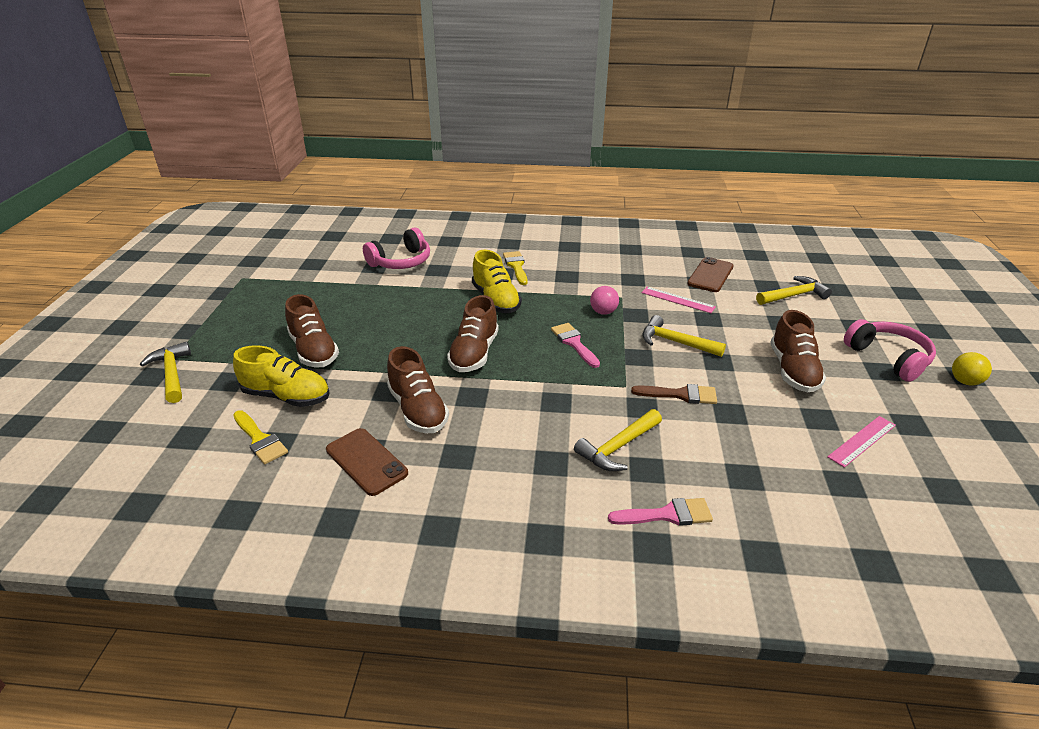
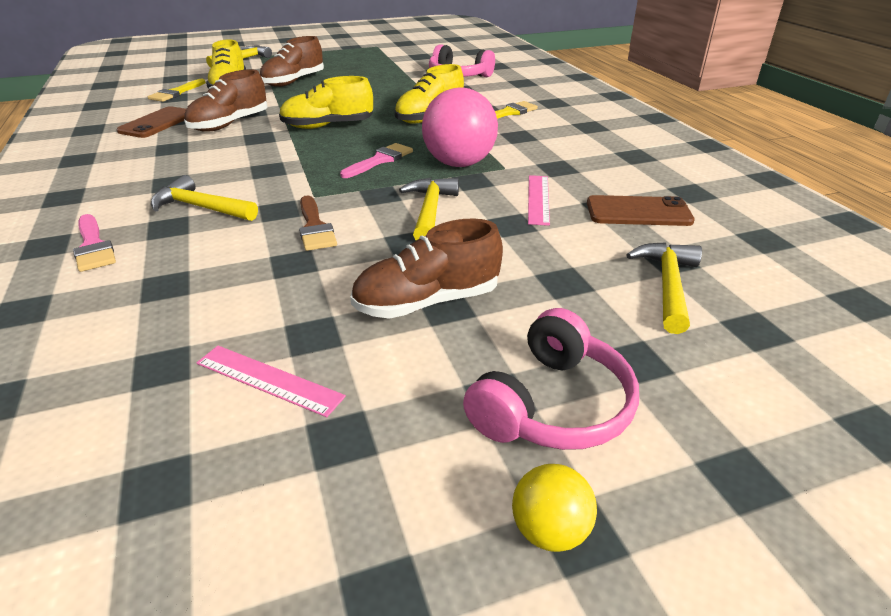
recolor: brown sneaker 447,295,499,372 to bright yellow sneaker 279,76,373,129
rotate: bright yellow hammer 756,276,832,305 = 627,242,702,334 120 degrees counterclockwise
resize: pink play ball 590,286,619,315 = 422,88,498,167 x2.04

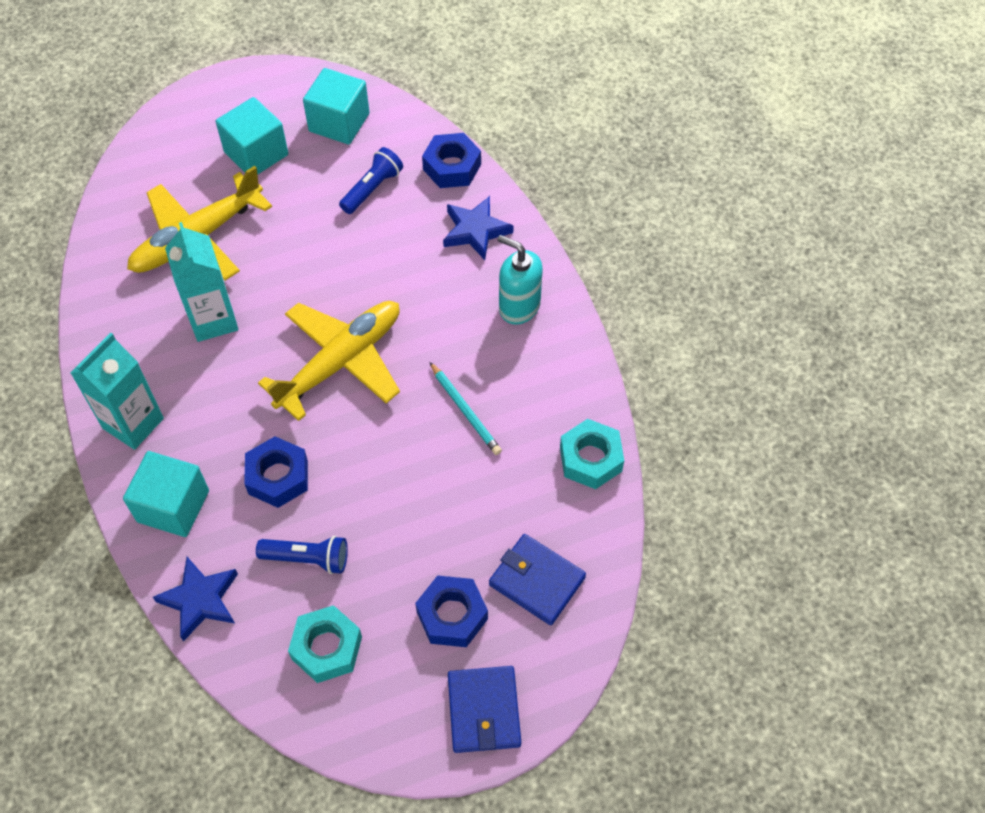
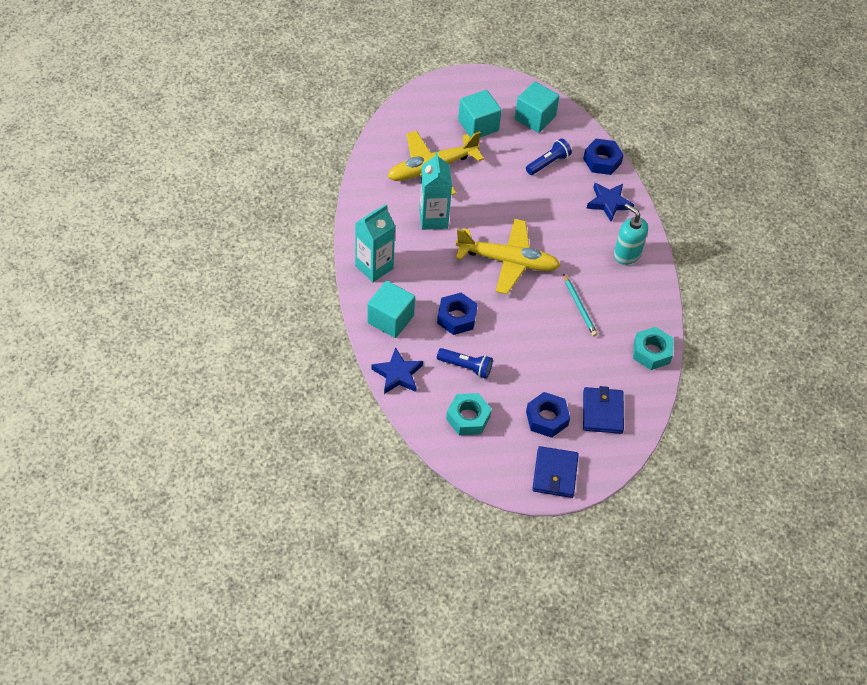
rotate: bright yellow plane 258,301,400,421 = 456,219,561,294 45 degrees clockwise; royal blue billfold 489,534,586,625 = 583,386,624,434 45 degrees clockwise

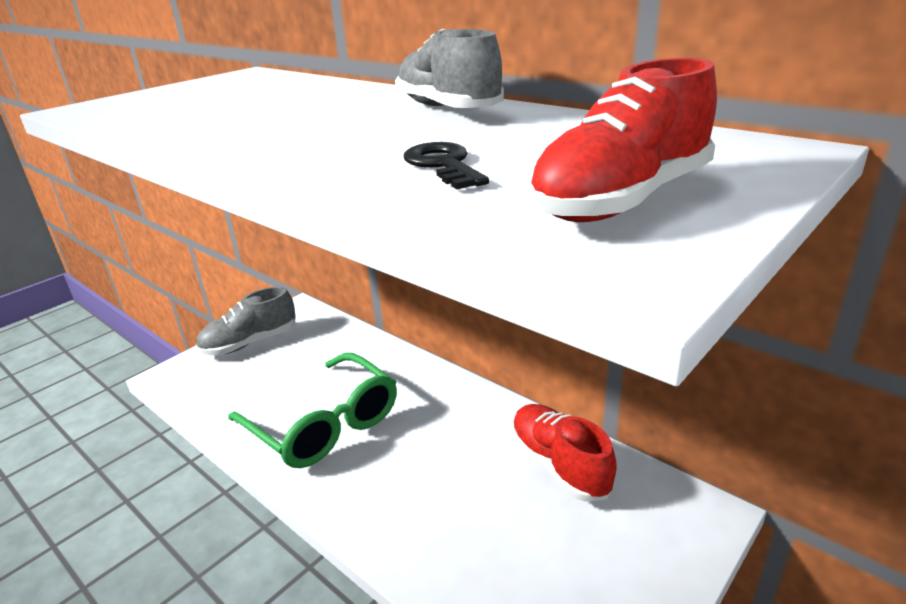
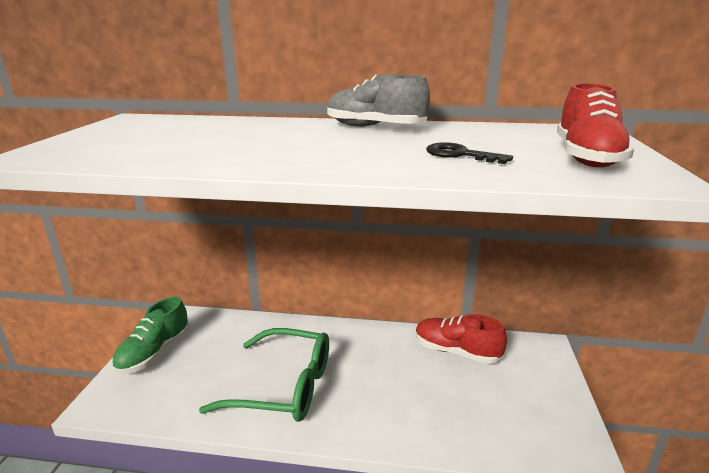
recolor: gray sneaker 196,286,296,355 to leaf-green sneaker 112,297,190,374

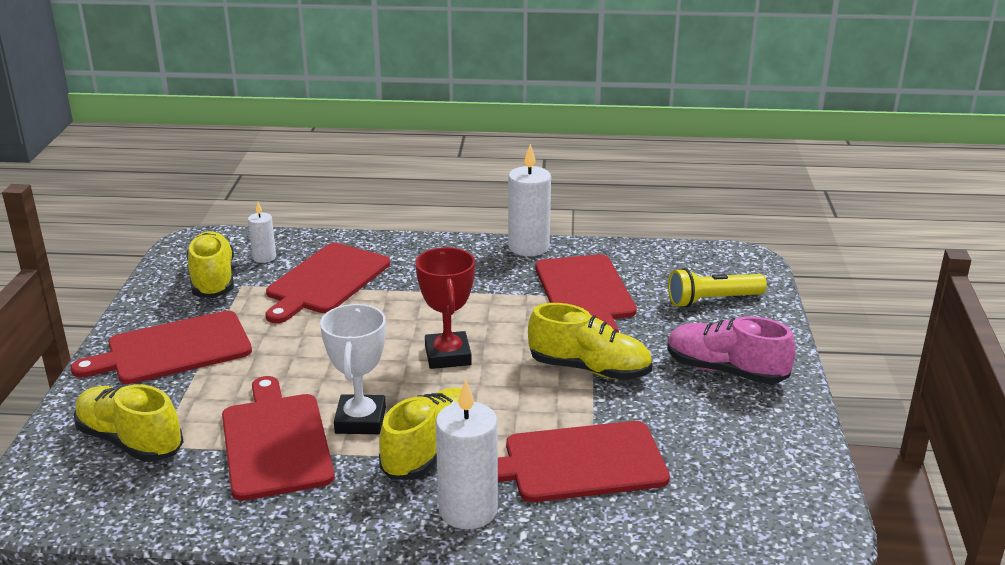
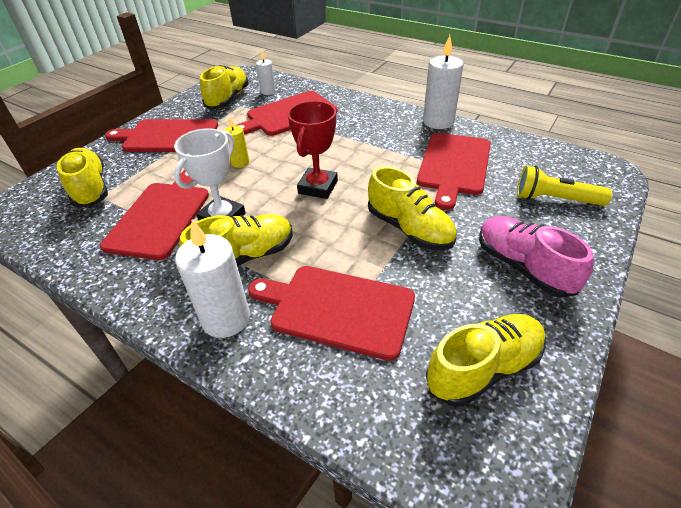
insert: bright yellow wax candle 224,117,249,168; bright yellow sneaker 426,314,546,407

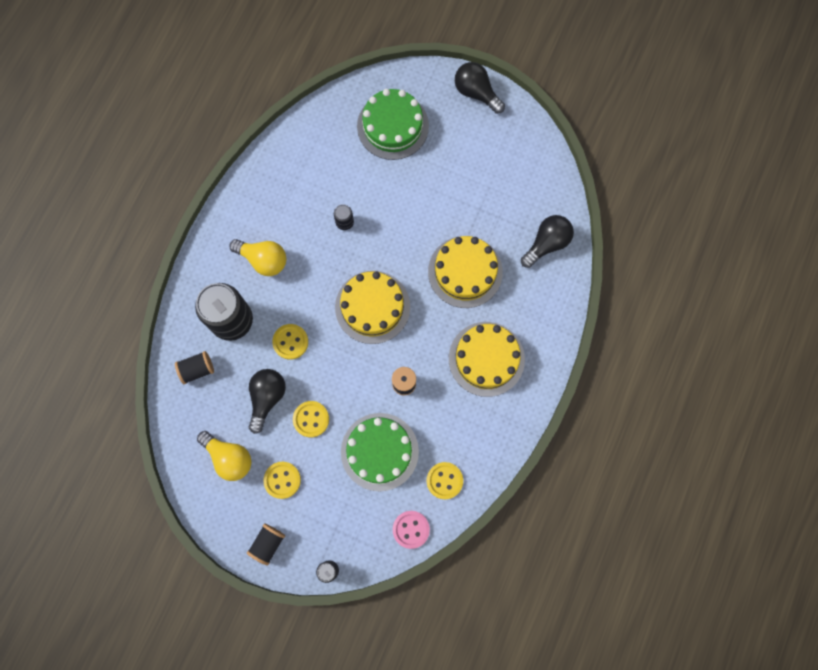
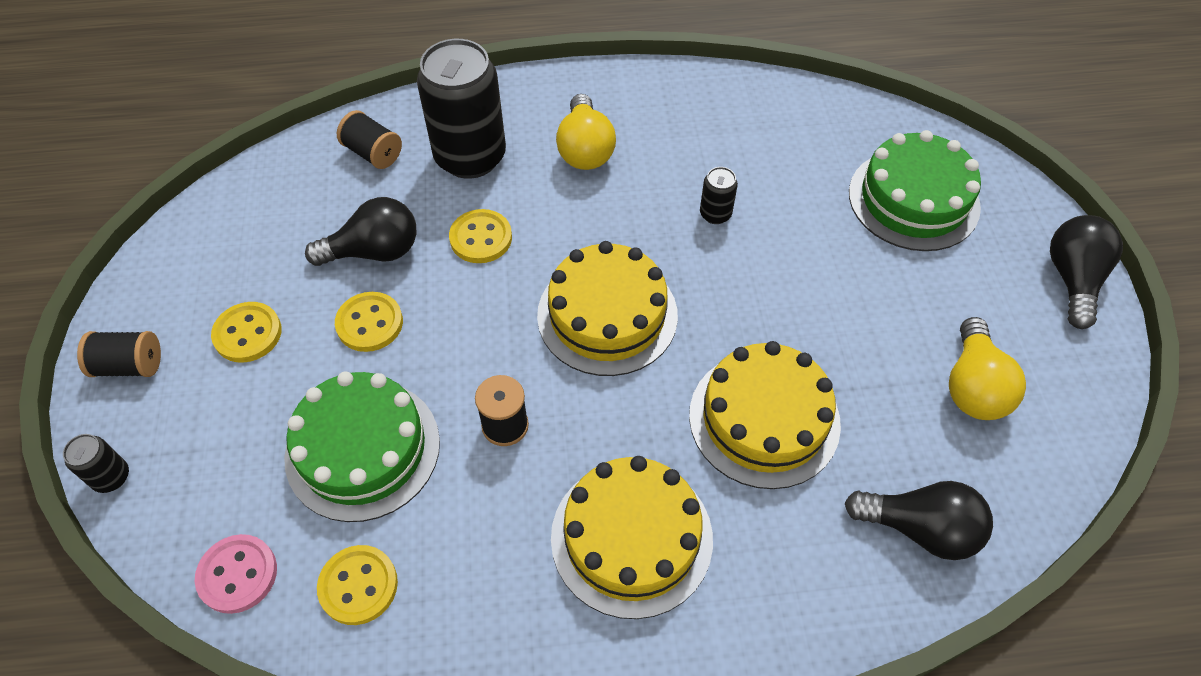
move: bright yellow bulb 197,431,251,481 to 949,317,1026,420

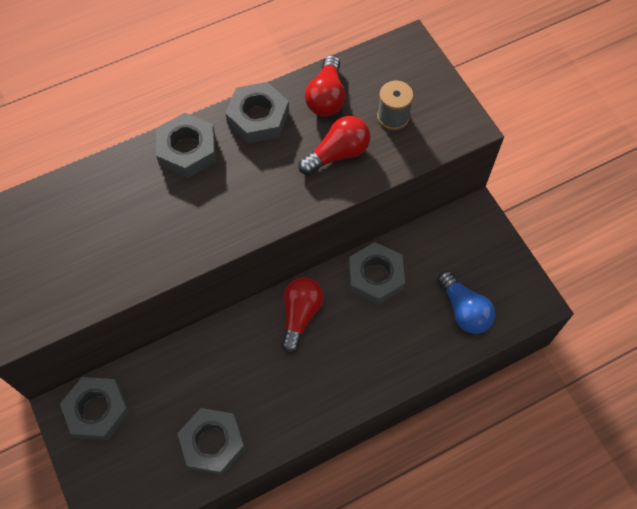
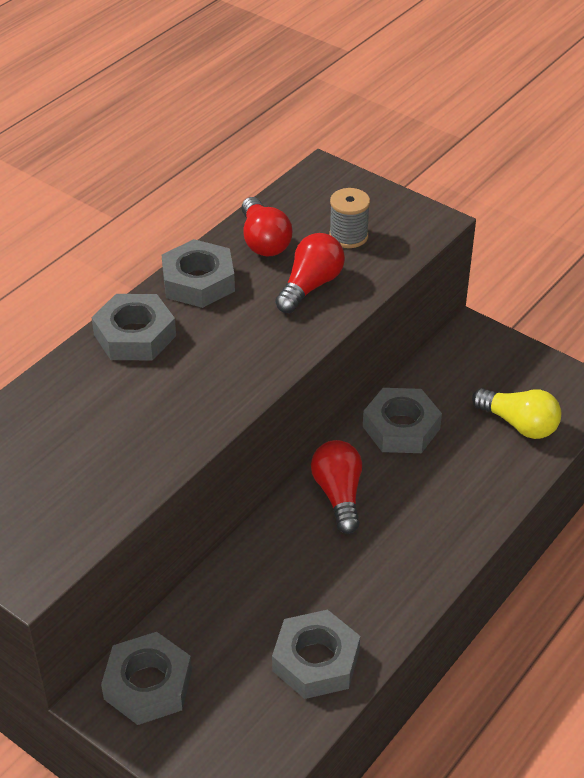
recolor: royal blue bulb 437,271,495,334 to bright yellow bulb 472,388,561,439

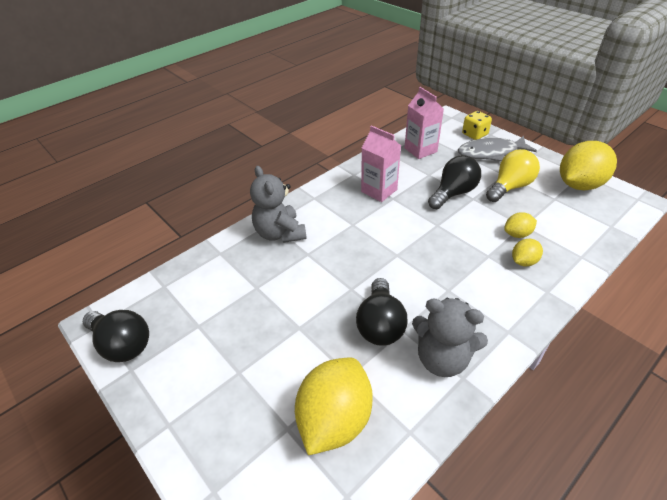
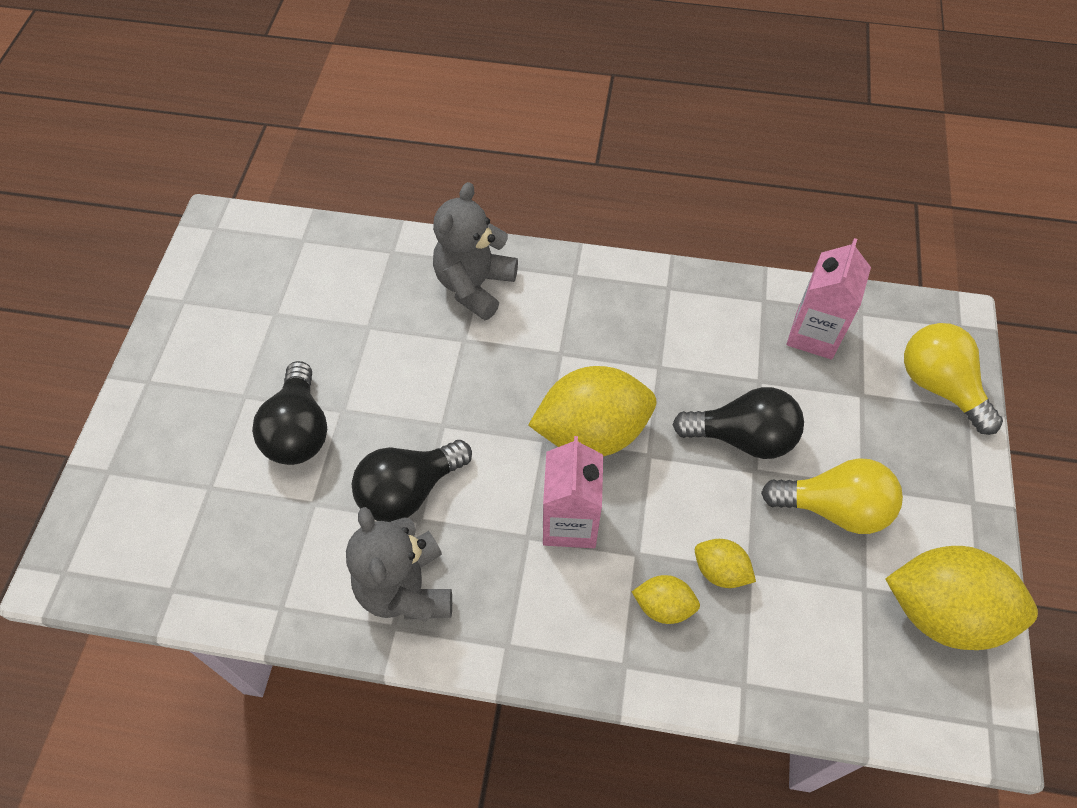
delete: gray fish figure 458,136,537,161
move: black bulb 83,310,149,362 to 252,361,327,465; bright yellow toy lemon 295,357,373,455 to 528,366,656,456; pink milk carton 361,126,401,202 to 543,436,603,548
replace: bright yellow game die 462,111,492,140 to bright yellow bulb 904,323,1003,435

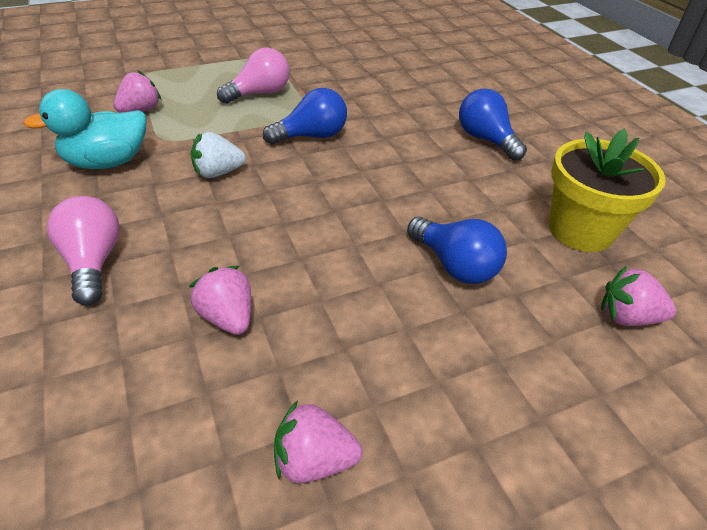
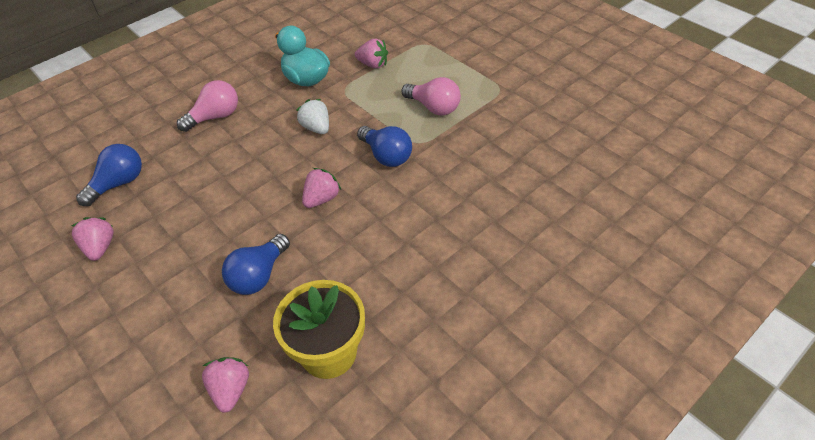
move: pink toy strawberry 189,266,251,335 to 302,168,341,208; royal blue bulb 459,89,527,161 to 76,144,142,206

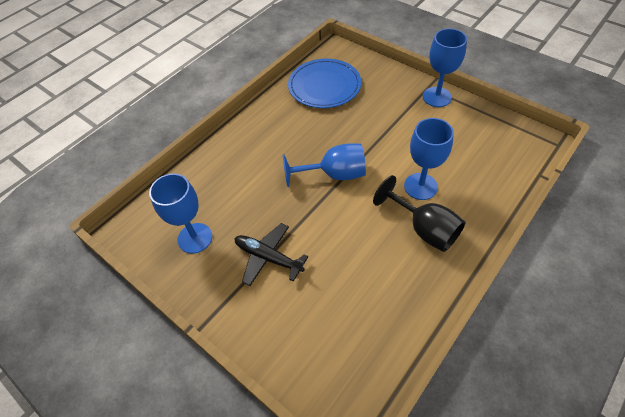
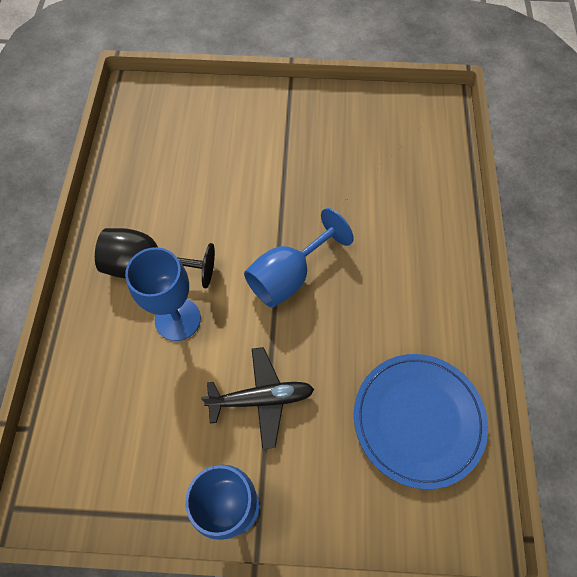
delete: royal blue chalice 149,173,212,254
move: black plane 235,223,308,286 to 201,347,314,449

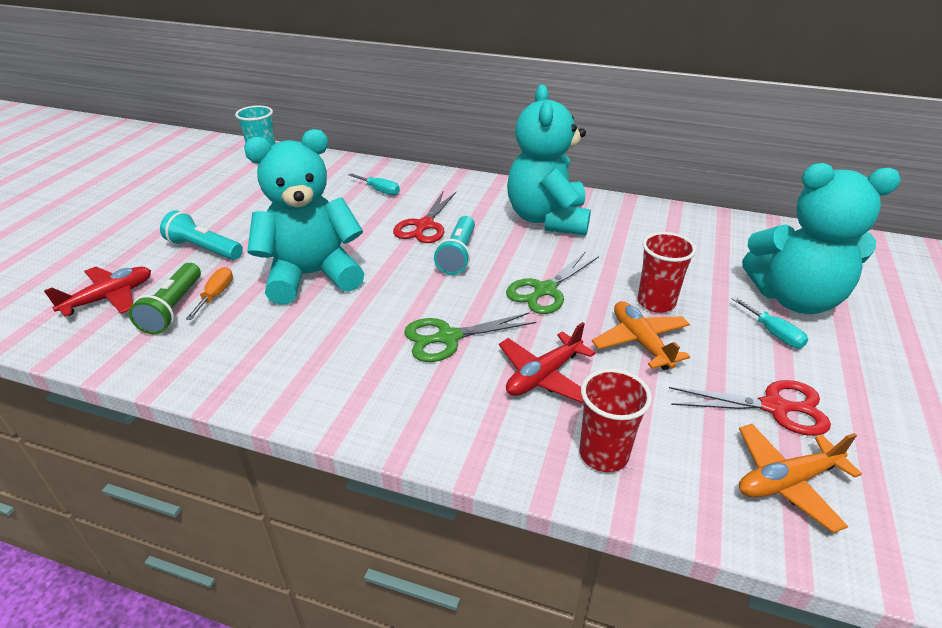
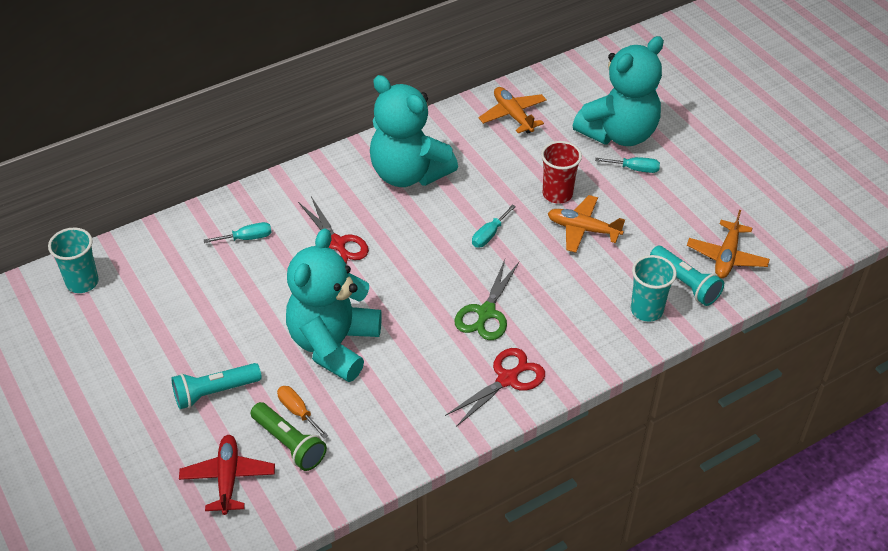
delete: scarlet plane 499,322,595,403
insert: bright orange plane 478,87,547,134
move: teal torch 434,216,475,275 to 650,246,724,306; scarlet pair of scissors 669,380,831,436 to 445,348,545,427
replace: leaf-green pair of scissors 506,252,599,314 to teal screwdriver 472,205,516,247
recolor: scarlet beaker 579,369,652,472 to teal beaker 631,255,677,322

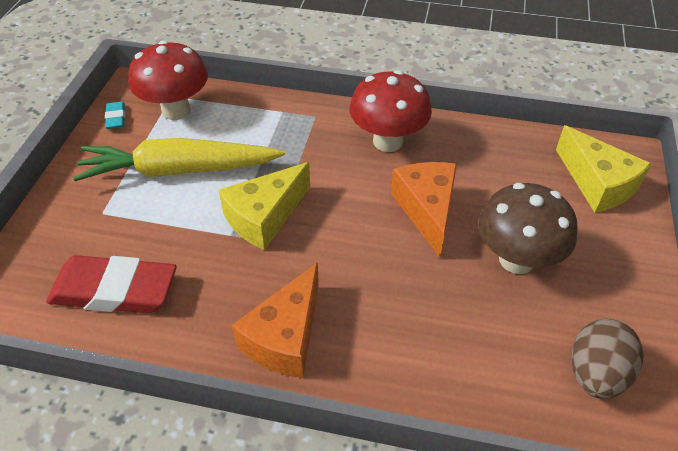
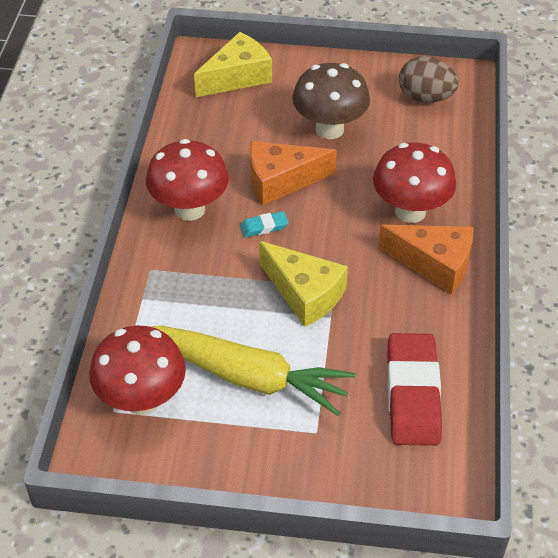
insert: scarlet toadstool 373,142,456,223
move: teal eraser 105,102,125,129 to 240,211,289,237
rotate: bright yellow root vegetable 73,138,285,181 = 151,326,355,416 60 degrees counterclockwise

